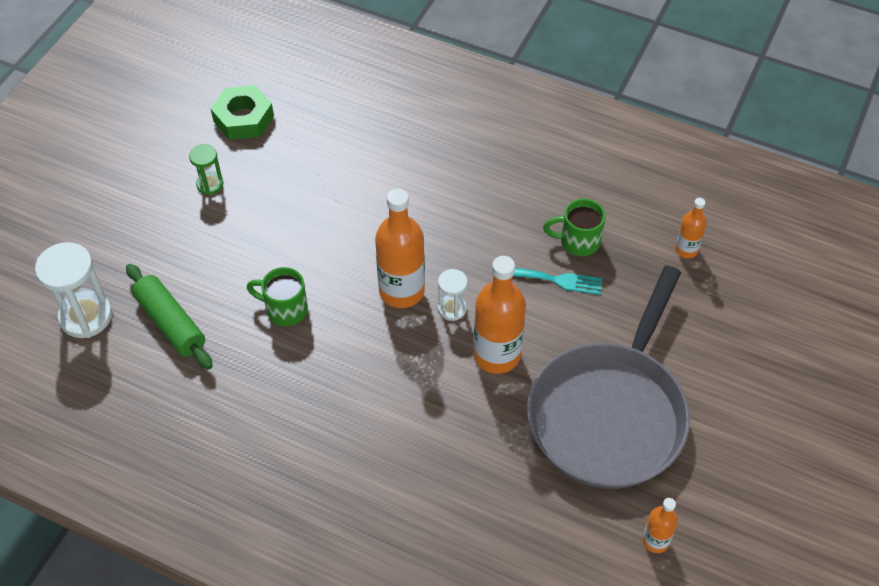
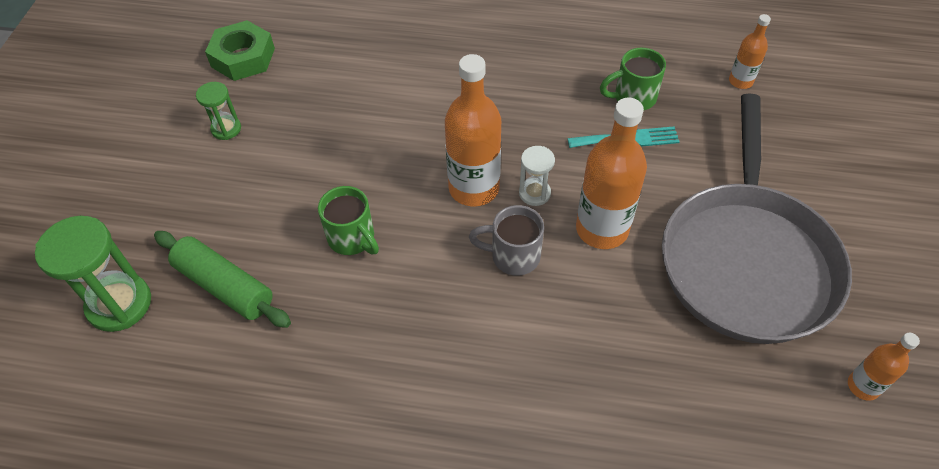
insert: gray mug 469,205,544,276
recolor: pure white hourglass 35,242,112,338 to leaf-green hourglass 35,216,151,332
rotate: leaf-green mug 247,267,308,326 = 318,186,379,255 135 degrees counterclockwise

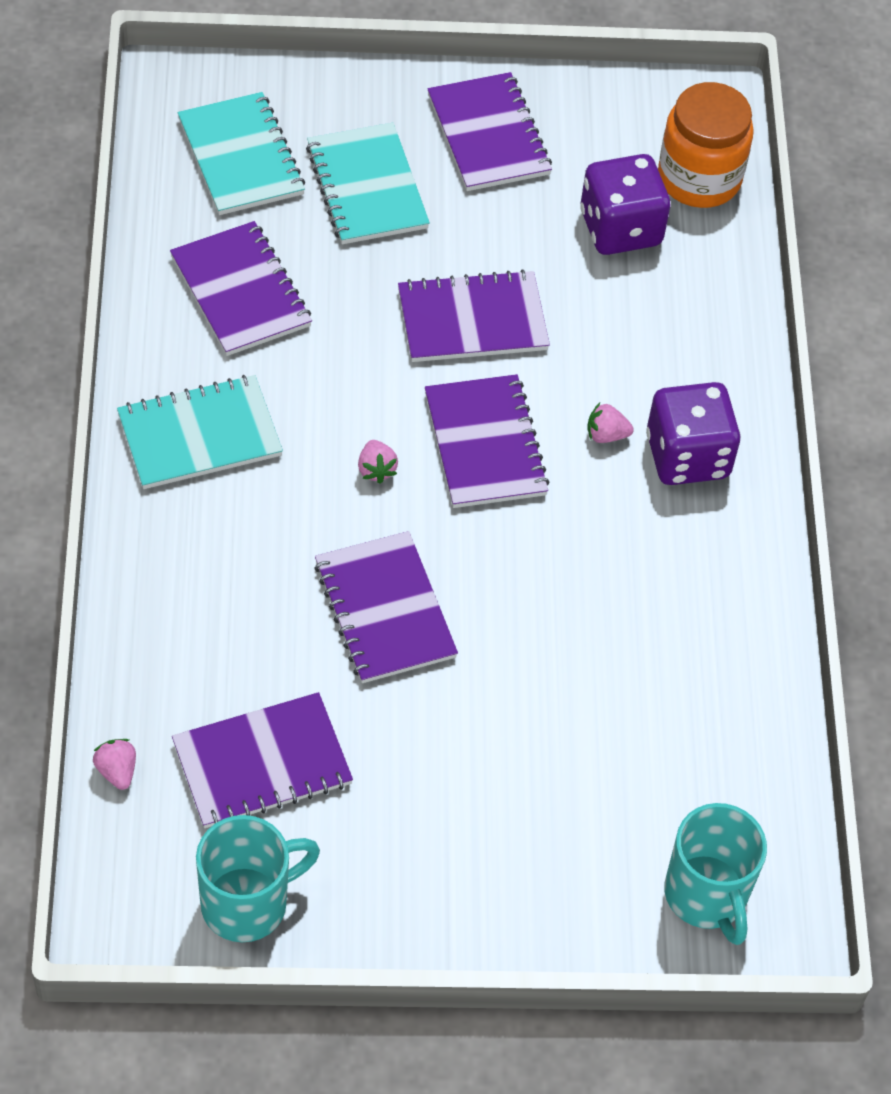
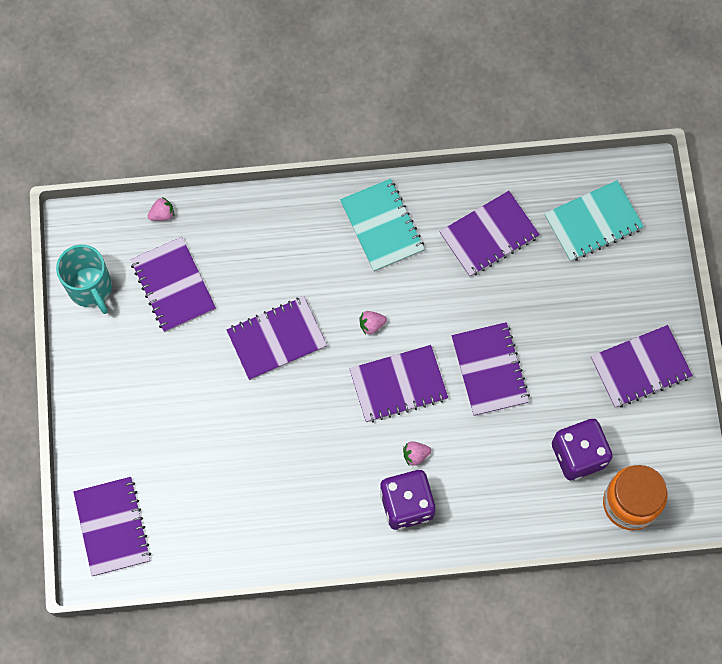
delete: teal exercise book 306,123,430,244
replace: teal mug 664,803,767,945 to violet exercise book 73,477,151,576
rotate: pink toy strawberry 587,403,634,443 = 403,441,431,466 105 degrees counterclockwise

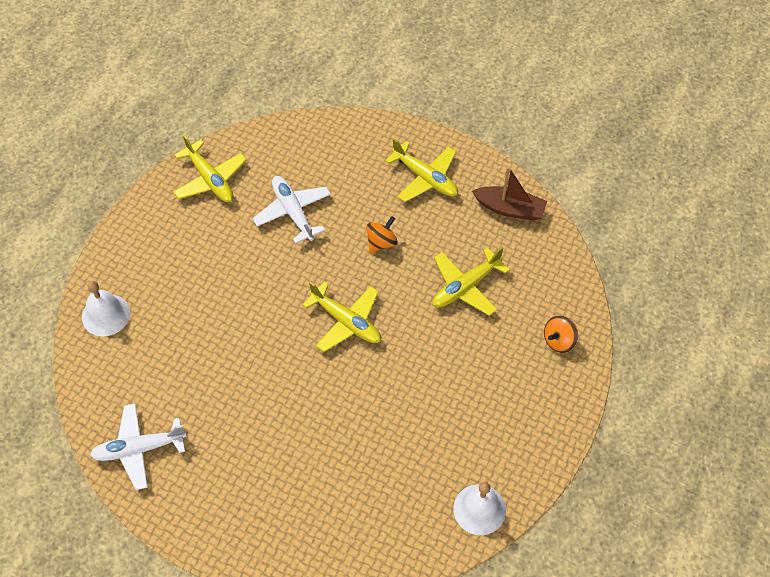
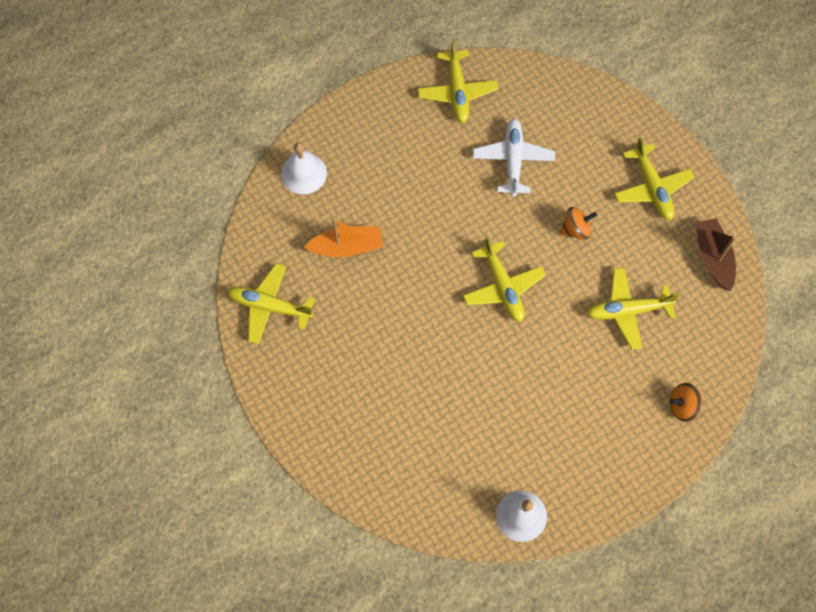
insert: bright orange boat 304,219,383,257
recolor: pure white plane 90,403,187,490 to bright yellow plane 227,263,315,344
rotate: brown boat 472,166,547,221 = 696,218,736,291 150 degrees counterclockwise

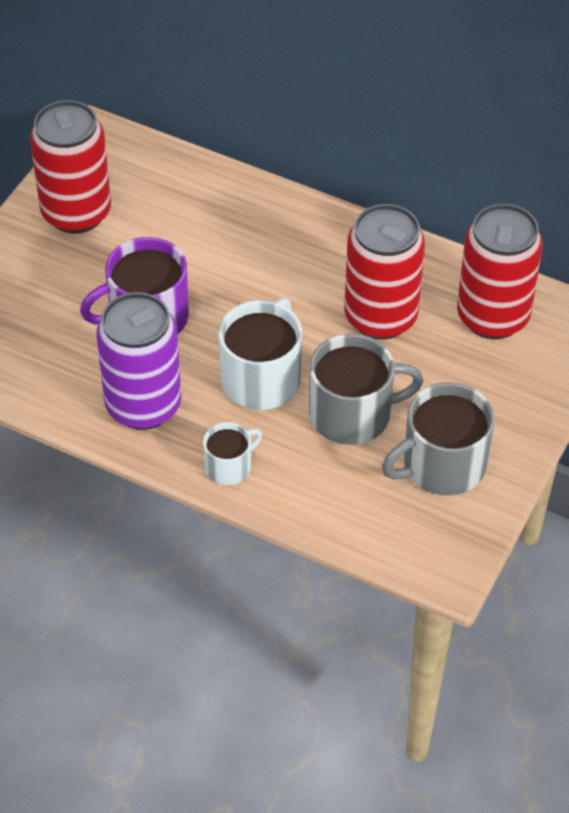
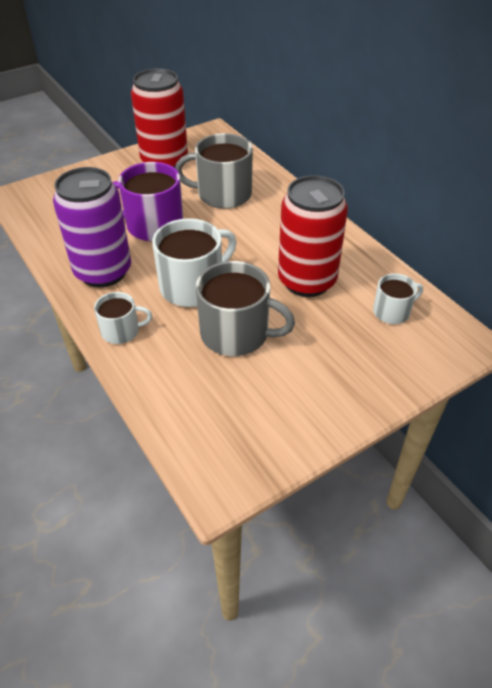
move: gray mug 382,382,494,496 to 175,133,253,209
replace: scarlet tin 457,204,543,339 to pure white mug 373,273,423,324

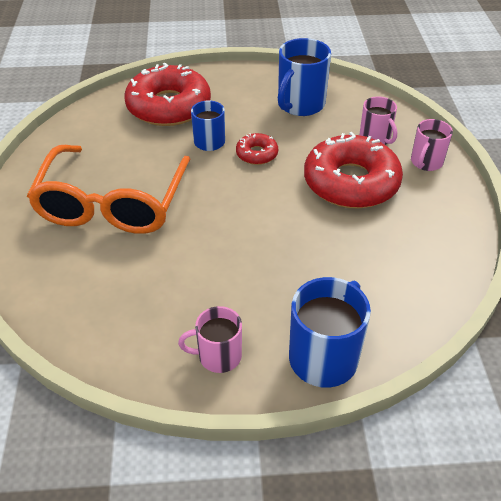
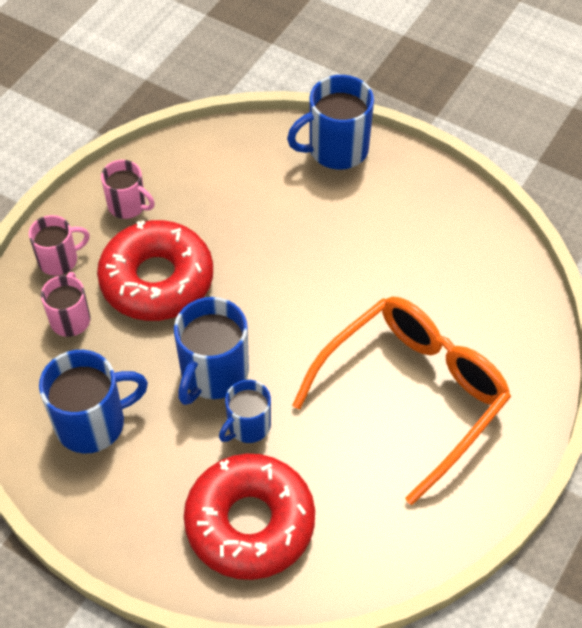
move: pink mug 178,306,242,373 to 101,160,155,219
replace: scarlet doughnut 236,133,278,165 to royal blue mug 174,297,249,405

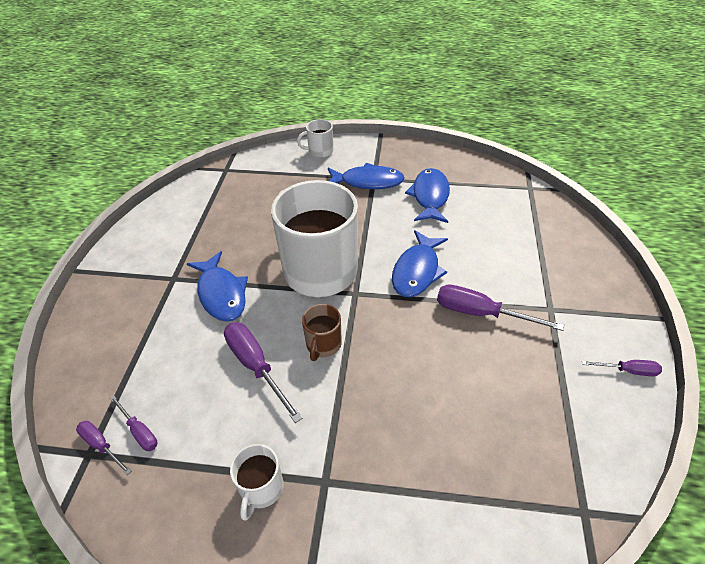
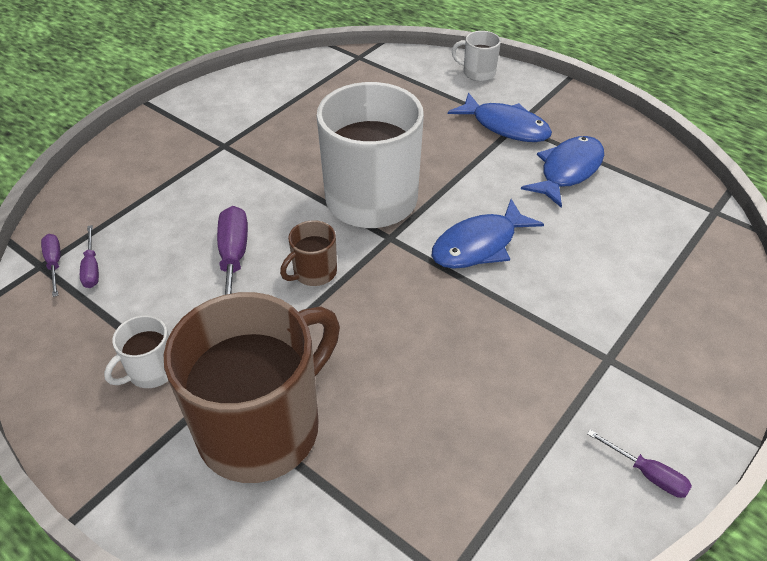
delete: royal blue fish figure 187,251,248,322; violet screwdriver 437,284,564,331
insert: brown mug 164,292,340,483

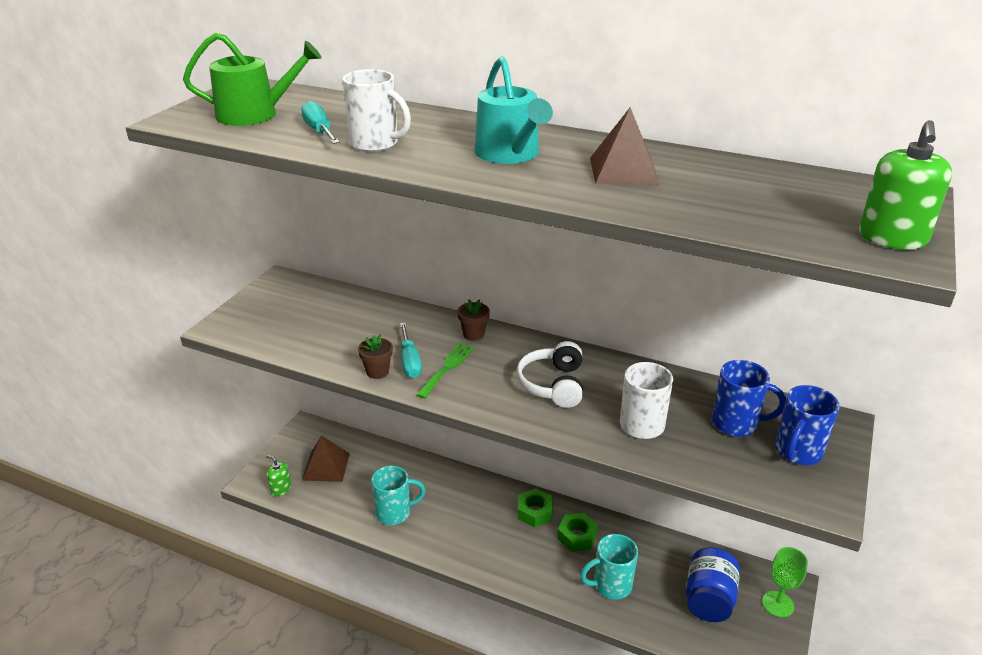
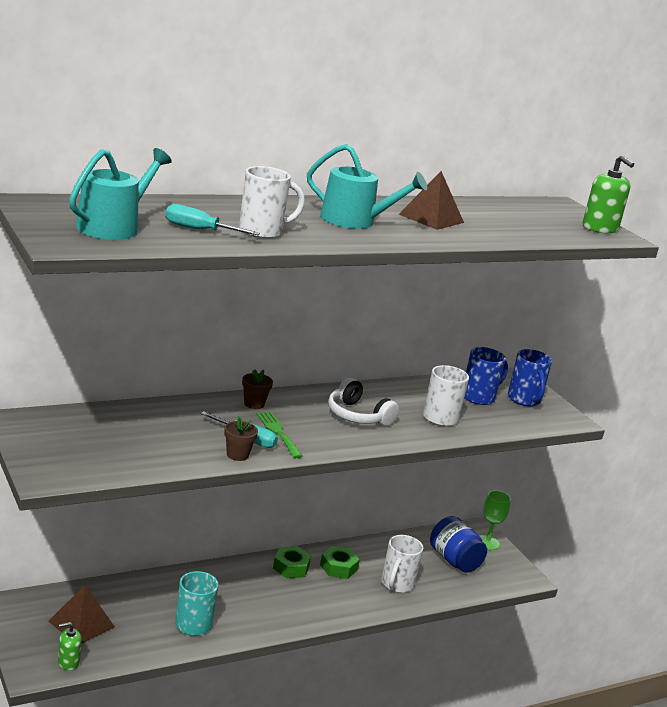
recolor: leaf-green watering pot 183,33,321,126 to teal watering pot 69,148,172,240; teal mug 580,534,638,599 to pure white mug 382,535,423,593

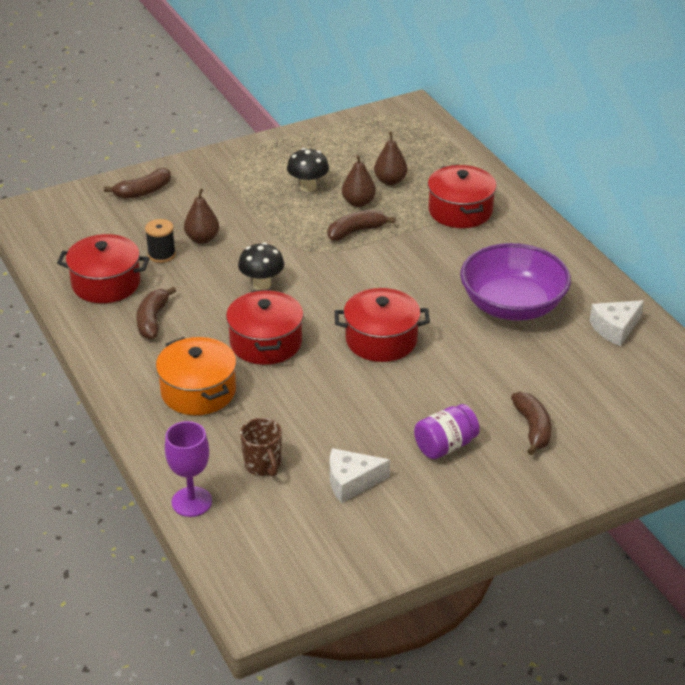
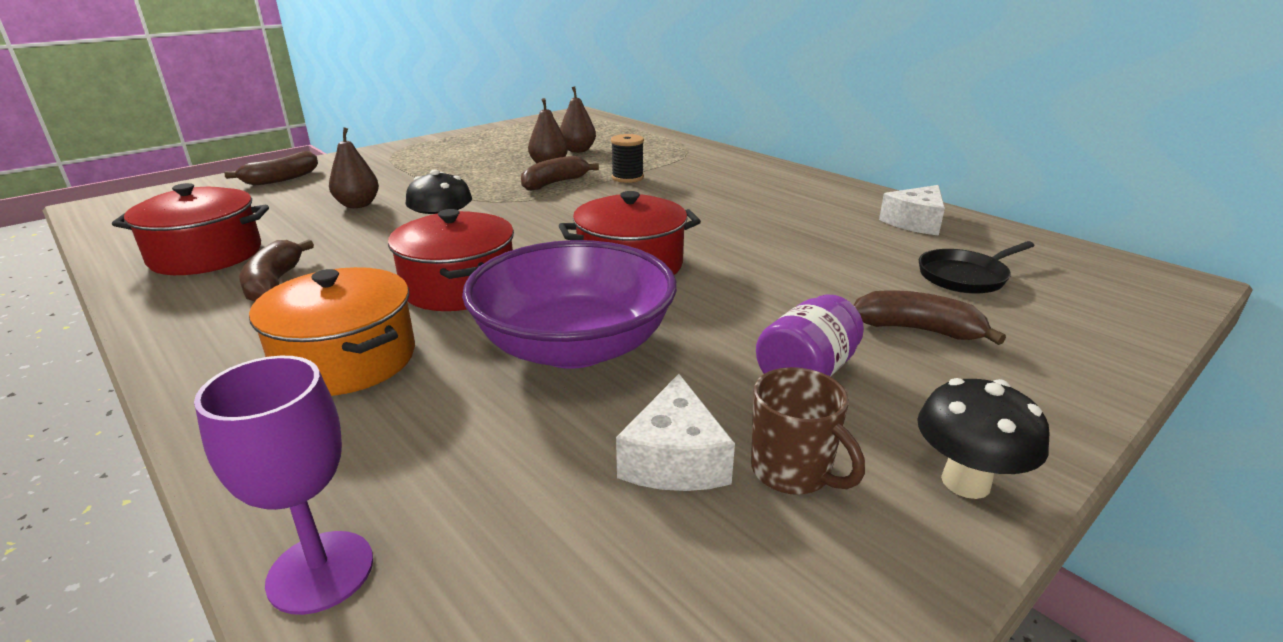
delete: scarlet stockpot 428,165,497,228
insert: black frying pan 919,241,1035,294
move: black spool 145,219,176,263 to 611,134,644,183; brown mug 240,418,282,477 to 751,367,865,495; black toadstool 287,148,329,192 to 917,378,1049,499; violet deep dish 460,243,571,321 to 462,240,677,369
rotate: pure white cheese wedge 330,448,390,503 = 616,374,735,491 60 degrees counterclockwise; brown banana fruit 511,392,551,455 = 854,290,1006,345 45 degrees counterclockwise

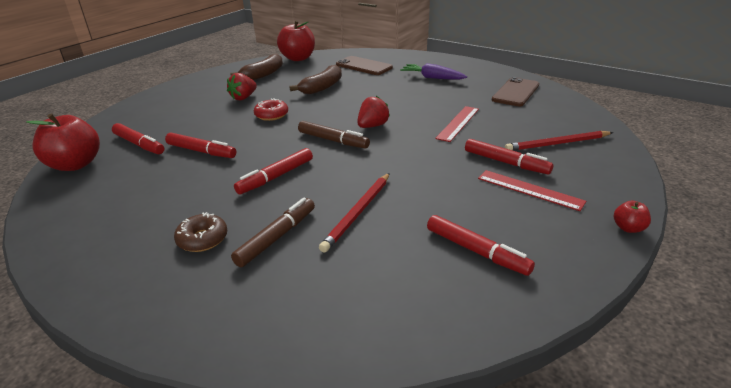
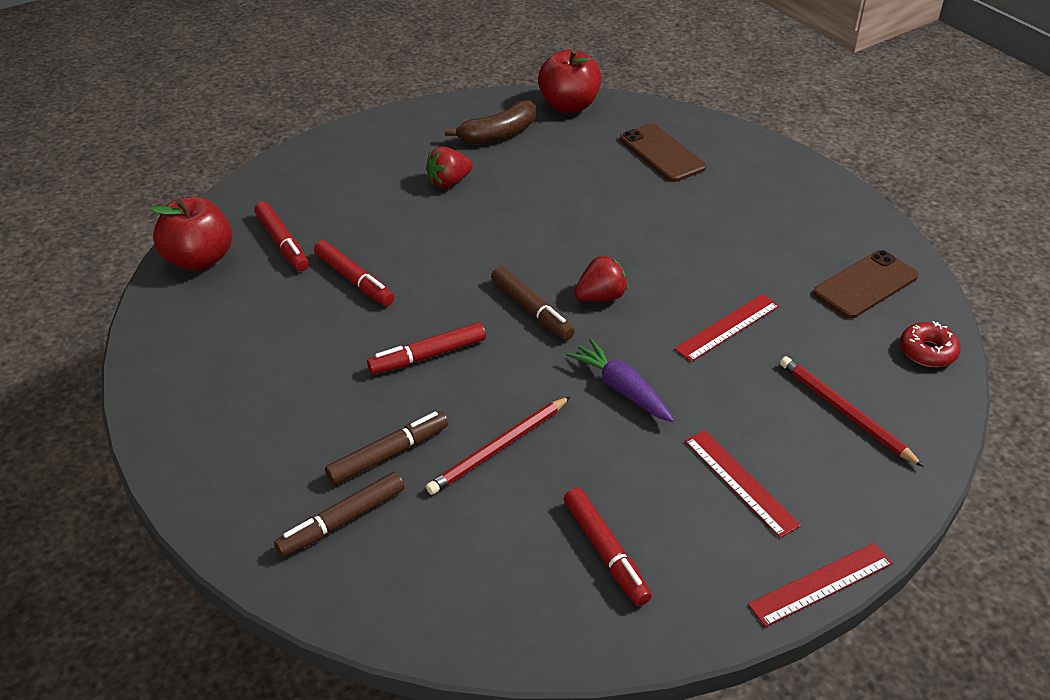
delete: brown doughnut 174,212,227,252; brown banana fruit 290,65,342,95; scarlet marker 465,139,553,174
insert: brown marker 274,472,405,557
move: scarlet doughnut 254,98,288,121 to 900,321,961,367; violet root vegetable 400,63,467,80 to 566,339,674,422
replace: scarlet apple 614,200,651,233 to scarlet measuring stick 748,543,893,627
rotate: scarlet pencil 505,131,613,151 = 780,356,924,467 45 degrees clockwise

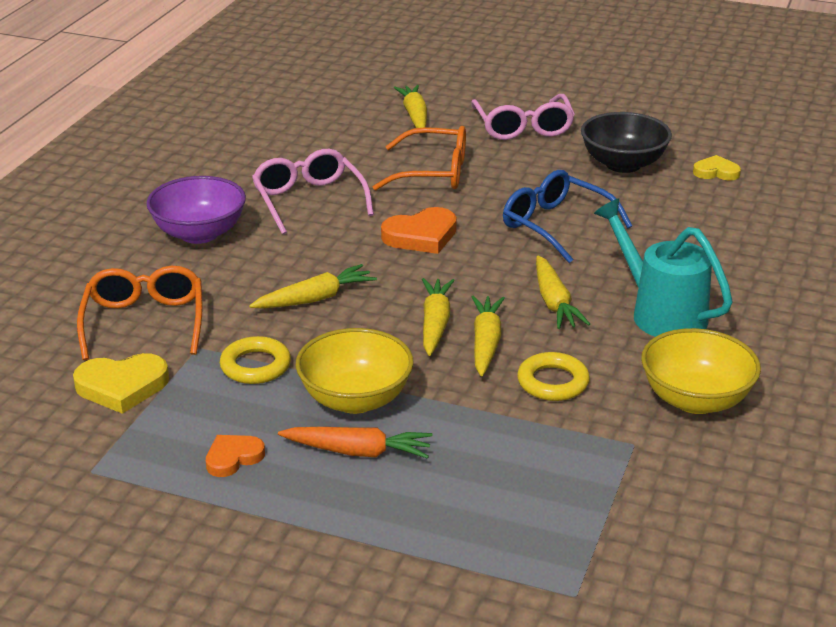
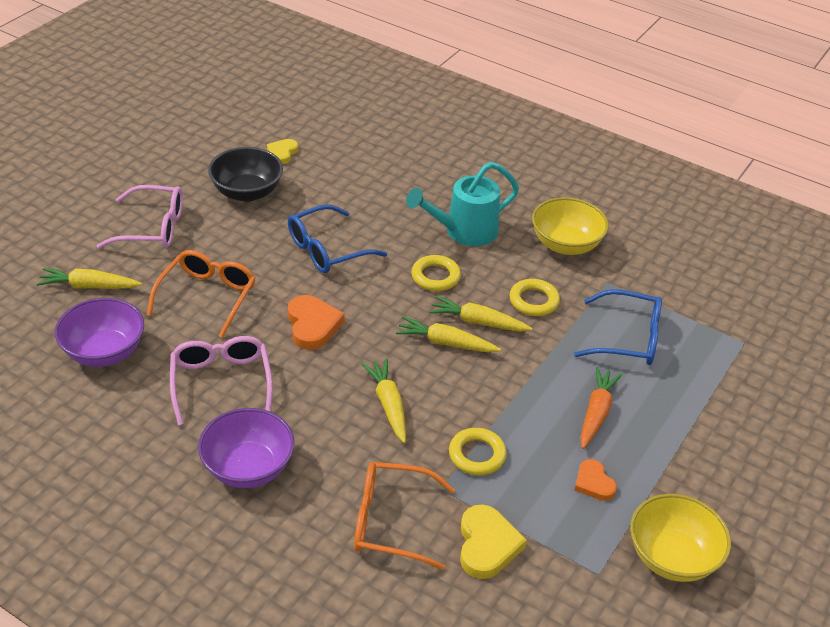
insert: violet deep dish 55,298,144,367; royal blue eyeglasses 574,289,662,365
move: bright yellow deep dish 295,328,414,414 to 630,494,731,582
replace: bright yellow root vegetable 536,255,590,329 to bright yellow torus 411,255,461,291
rotate: pink eyeglasses 252,149,374,234 = 170,336,273,425 90 degrees clockwise

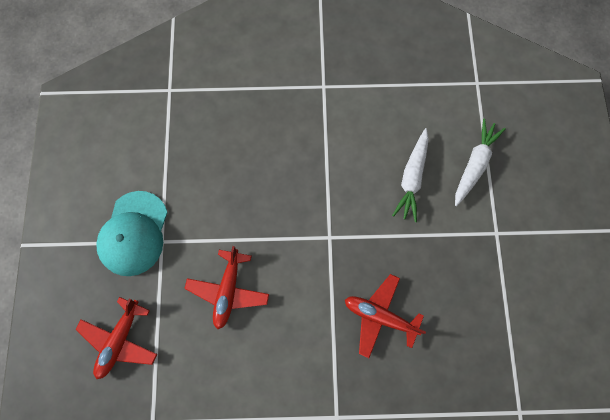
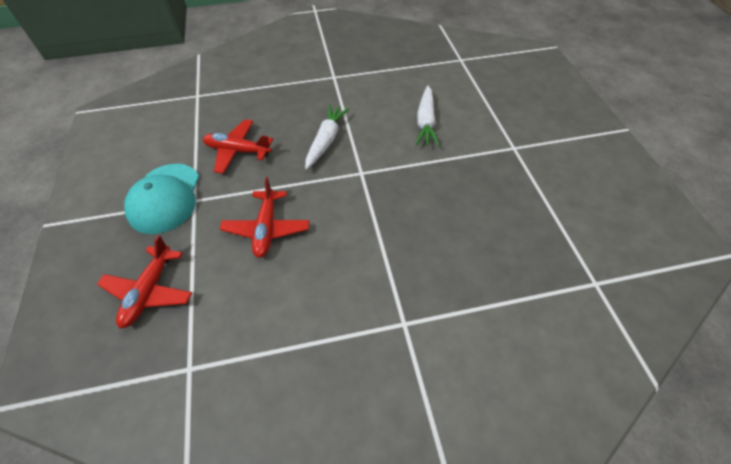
move: scarlet plane 345,274,426,358 to 203,119,273,174; pure white root vegetable 455,119,506,206 to 305,104,350,170

